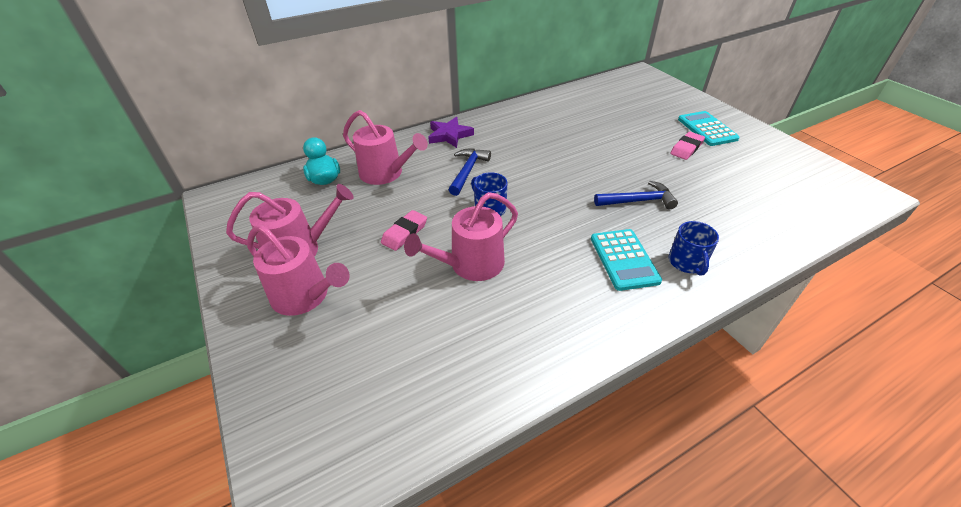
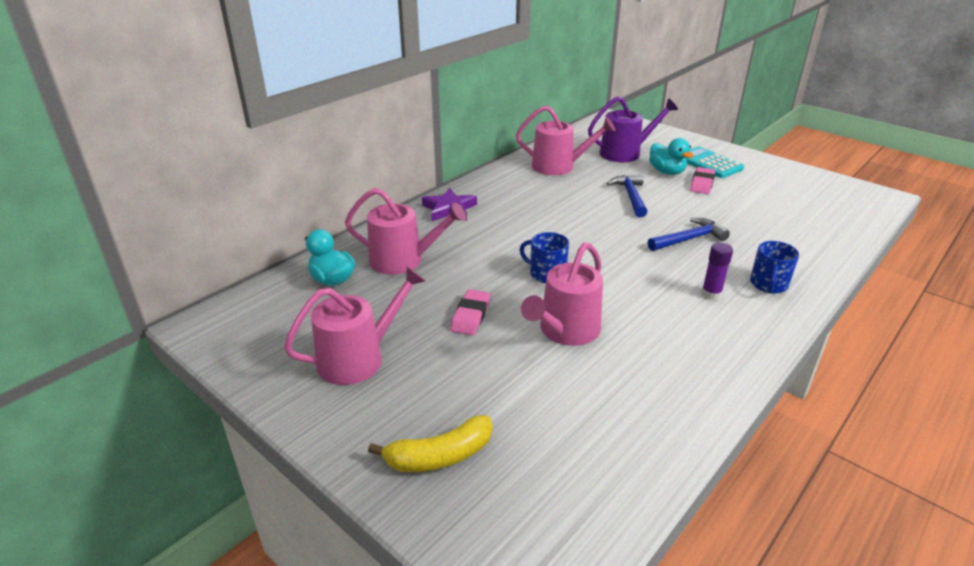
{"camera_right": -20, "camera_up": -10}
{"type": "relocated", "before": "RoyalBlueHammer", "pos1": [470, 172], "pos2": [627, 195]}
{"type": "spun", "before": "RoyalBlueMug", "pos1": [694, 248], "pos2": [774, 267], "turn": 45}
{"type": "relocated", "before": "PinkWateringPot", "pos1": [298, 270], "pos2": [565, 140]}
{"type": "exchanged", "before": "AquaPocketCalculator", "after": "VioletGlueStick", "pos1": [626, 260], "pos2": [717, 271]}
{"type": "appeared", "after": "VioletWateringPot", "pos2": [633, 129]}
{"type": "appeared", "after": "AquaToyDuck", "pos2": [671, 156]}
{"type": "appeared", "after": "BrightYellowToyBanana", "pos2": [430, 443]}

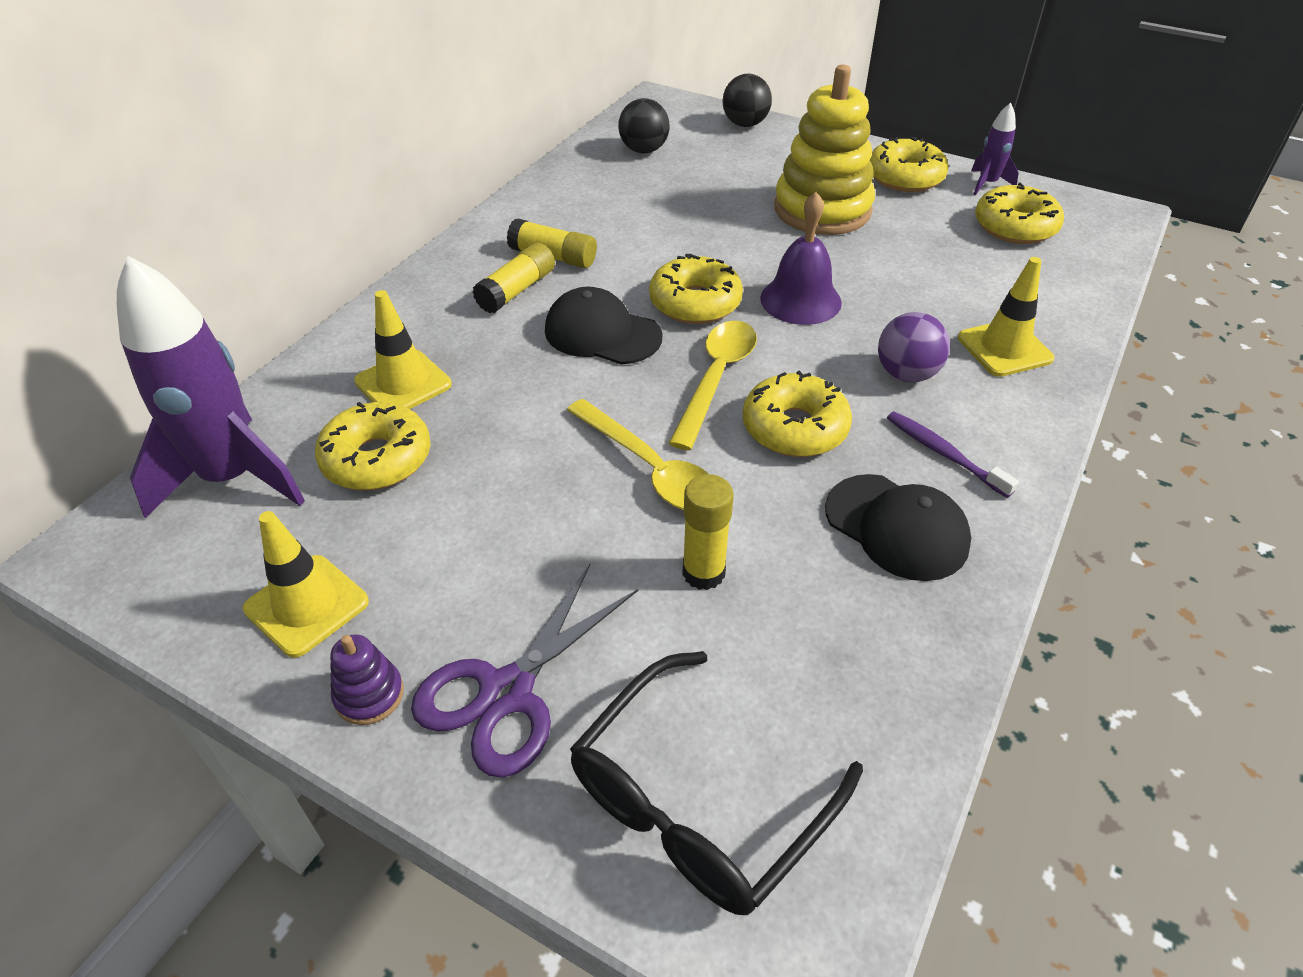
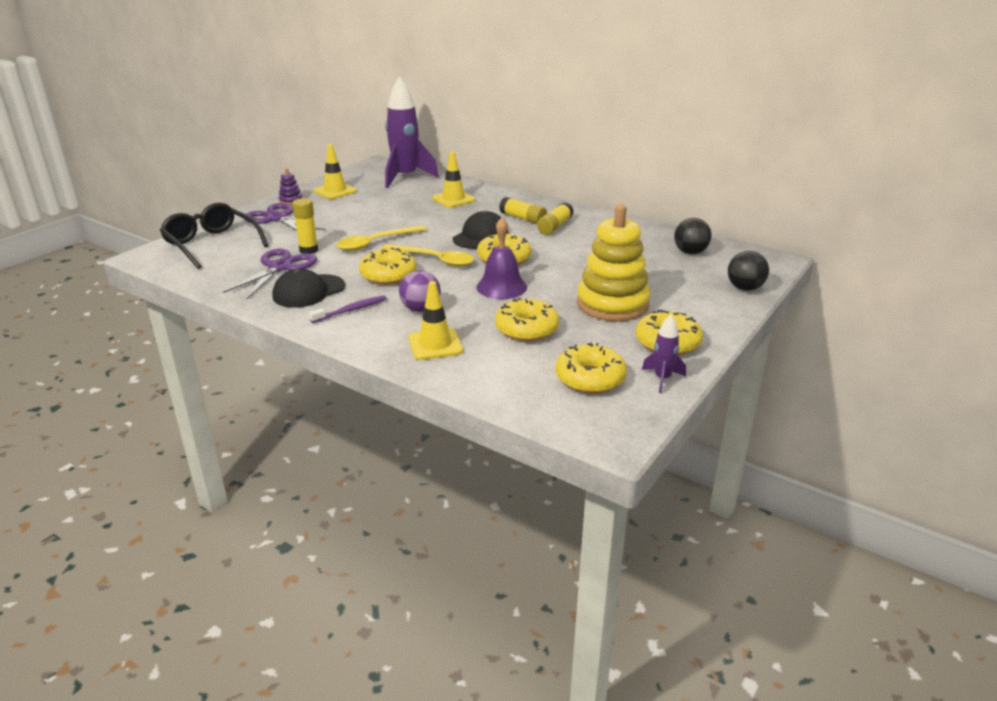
{"camera_right": 95, "camera_up": -15}
{"type": "relocated", "before": "BrightYellowDoughnut", "pos1": [373, 446], "pos2": [527, 319]}
{"type": "appeared", "after": "VioletShears", "pos2": [270, 274]}

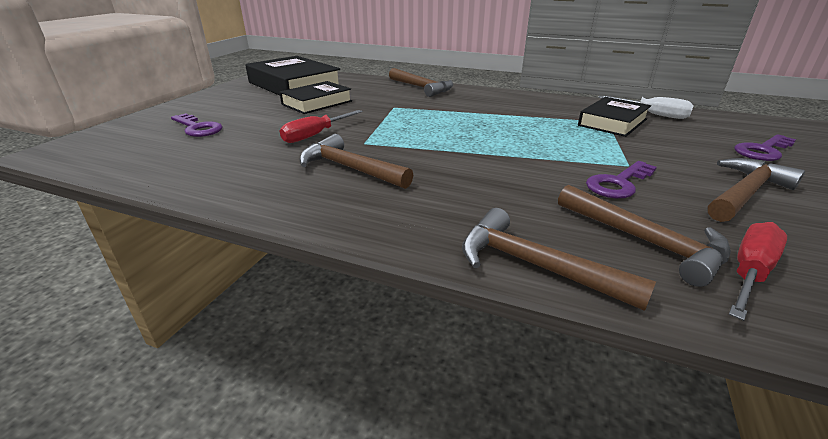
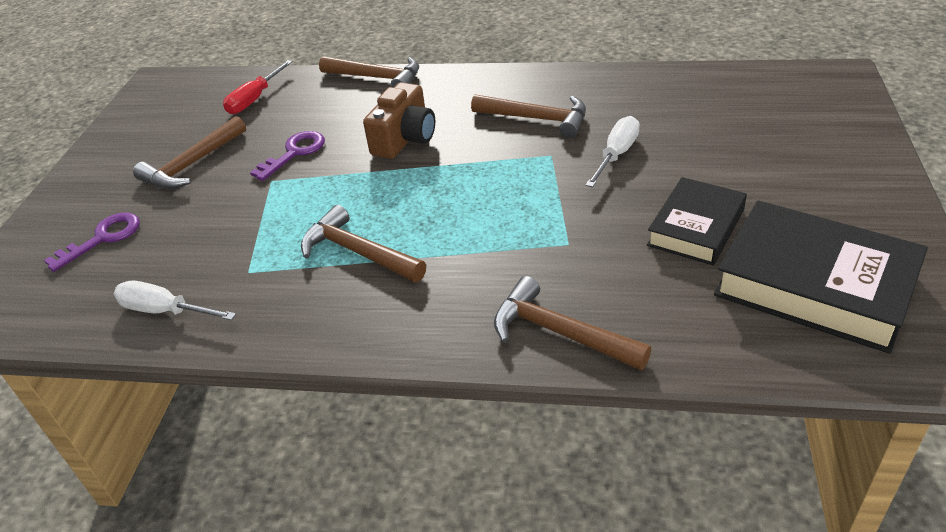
{"camera_right": 170, "camera_up": 10}
{"type": "missing", "before": "EbonyBook", "pos1": [614, 117]}
{"type": "colour", "before": "ScarletScrewdriver", "after": "SnowWhiteScrewdriver", "pos1": [321, 126], "pos2": [612, 151]}
{"type": "missing", "before": "VioletLatchkey", "pos1": [197, 125]}
{"type": "relocated", "before": "DarkBrownHammer", "pos1": [644, 236], "pos2": [363, 243]}
{"type": "appeared", "after": "DarkBrownCamera", "pos2": [399, 120]}

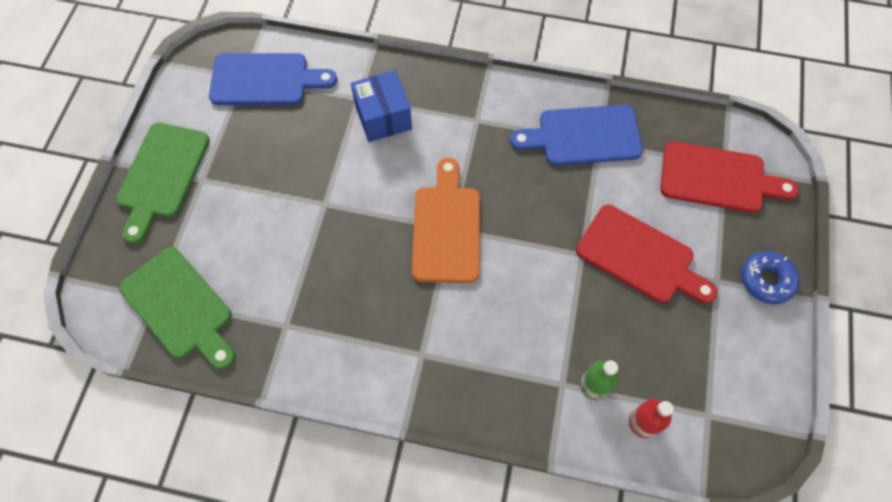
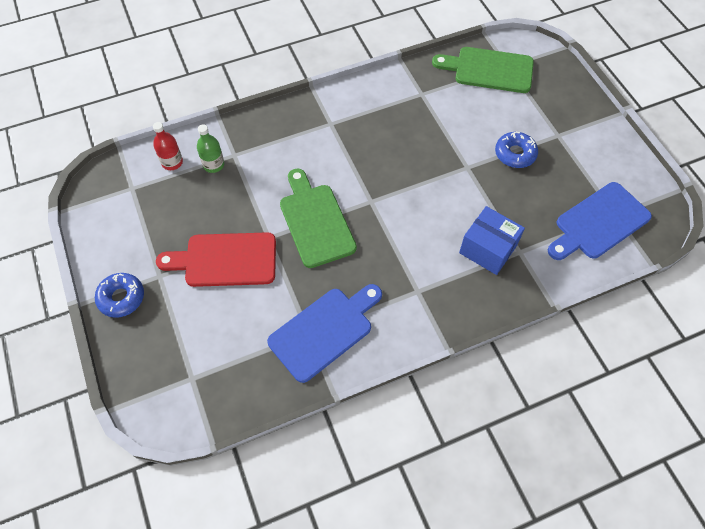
{"camera_right": 145, "camera_up": -5}
{"type": "relocated", "before": "EmeraldCuttingBoard", "pos1": [163, 183], "pos2": [318, 218]}
{"type": "missing", "before": "ScarletCuttingBoard", "pos1": [729, 177]}
{"type": "missing", "before": "OrangeCuttingBoard", "pos1": [446, 220]}
{"type": "appeared", "after": "RoyalBlueDoughnut", "pos2": [516, 150]}

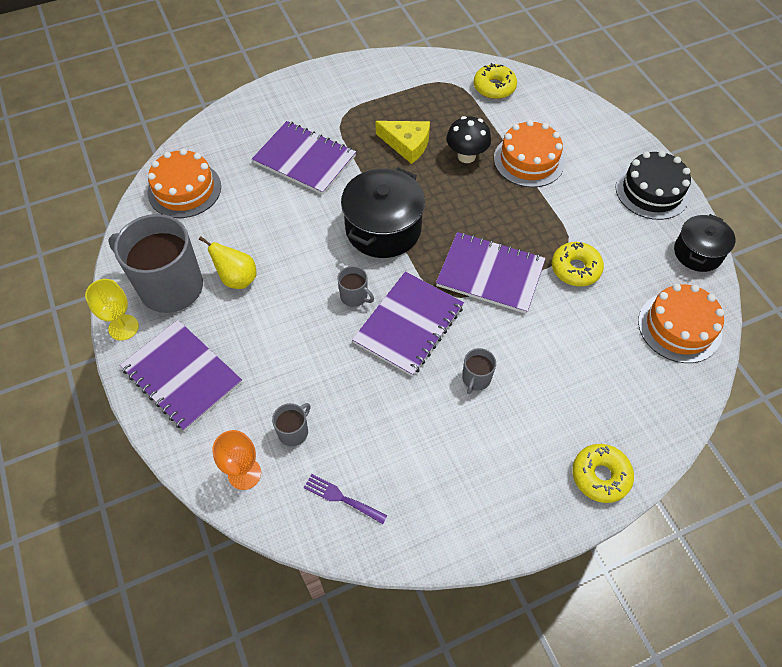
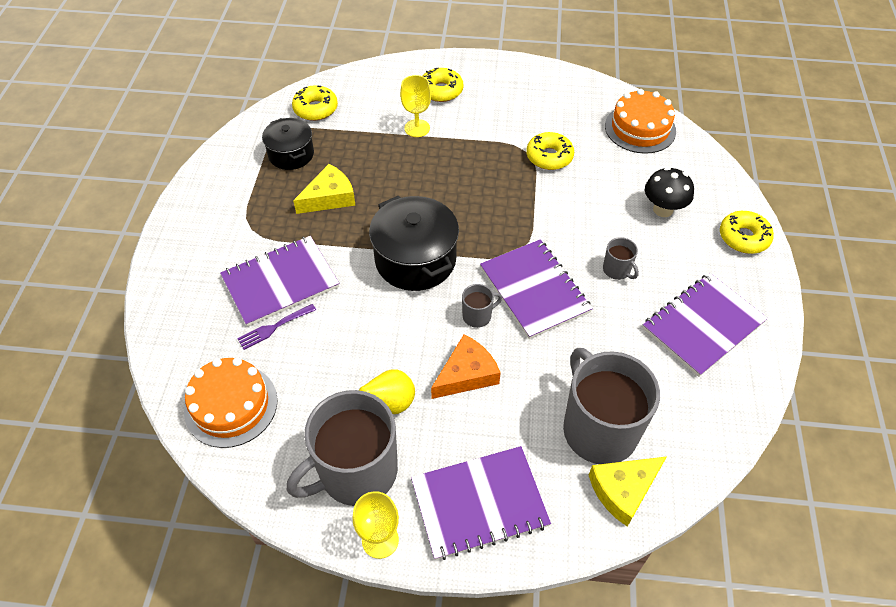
{"camera_right": -60, "camera_up": -5}
{"type": "relocated", "before": "EbonyToadstool", "pos1": [469, 139], "pos2": [669, 192]}
{"type": "exchanged", "before": "OrangeLayerCake", "after": "BrightYellowChalice", "pos1": [529, 153], "pos2": [415, 106]}
{"type": "missing", "before": "EbonyLayerCake", "pos1": [653, 185]}
{"type": "relocated", "before": "EbonyStockpot", "pos1": [704, 243], "pos2": [288, 144]}
{"type": "relocated", "before": "VioletNotepad", "pos1": [491, 273], "pos2": [705, 325]}
{"type": "size", "before": "GreyMug", "pos1": [291, 424], "pos2": [611, 406], "scale": 2.35}
{"type": "exchanged", "before": "OrangeChalice", "after": "BrightYellowCheeseWedge", "pos1": [236, 460], "pos2": [627, 492]}
{"type": "relocated", "before": "VioletFork", "pos1": [346, 499], "pos2": [276, 327]}
{"type": "appeared", "after": "BrightYellowDoughnut", "pos2": [443, 85]}
{"type": "appeared", "after": "OrangeCheeseWedge", "pos2": [466, 366]}

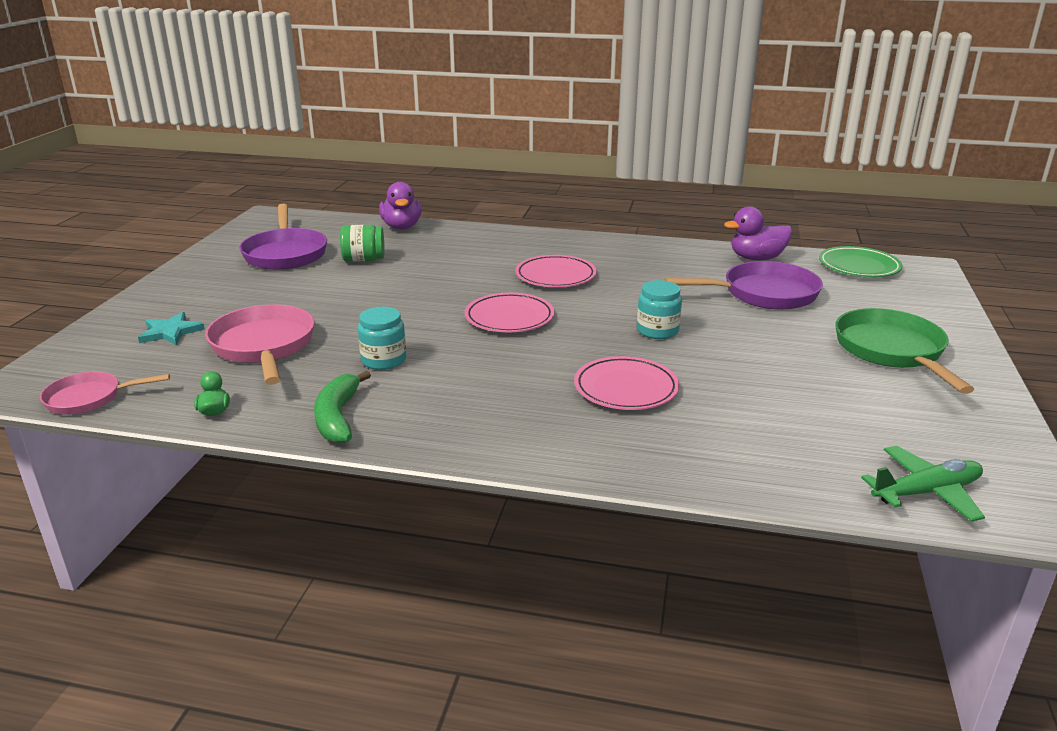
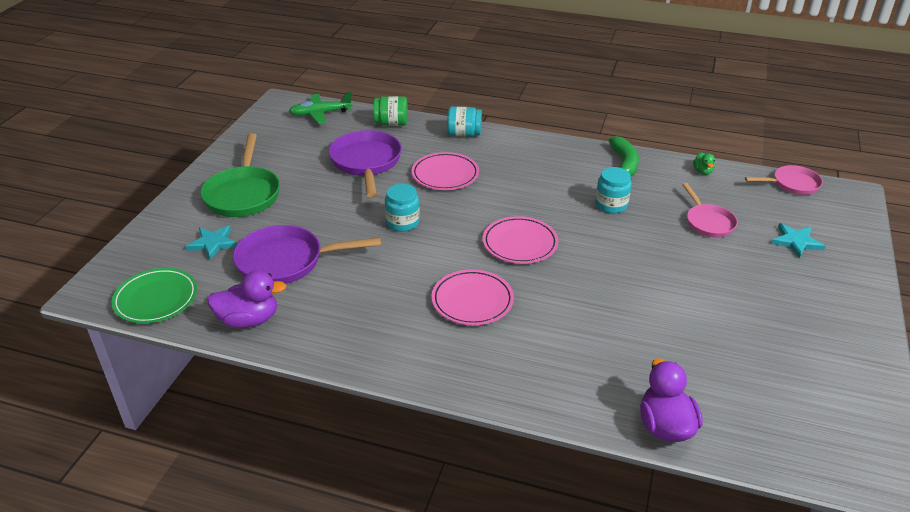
{"camera_right": -175, "camera_up": 10}
{"type": "relocated", "before": "VioletFryingPan", "pos1": [283, 237], "pos2": [365, 163]}
{"type": "relocated", "before": "EmeraldPreserveJar", "pos1": [362, 243], "pos2": [391, 111]}
{"type": "size", "before": "PinkFryingPan", "pos1": [259, 344], "pos2": [710, 210], "scale": 0.61}
{"type": "appeared", "after": "AquaPreserveJar", "pos2": [464, 121]}
{"type": "appeared", "after": "AquaFivePointedStar", "pos2": [211, 243]}

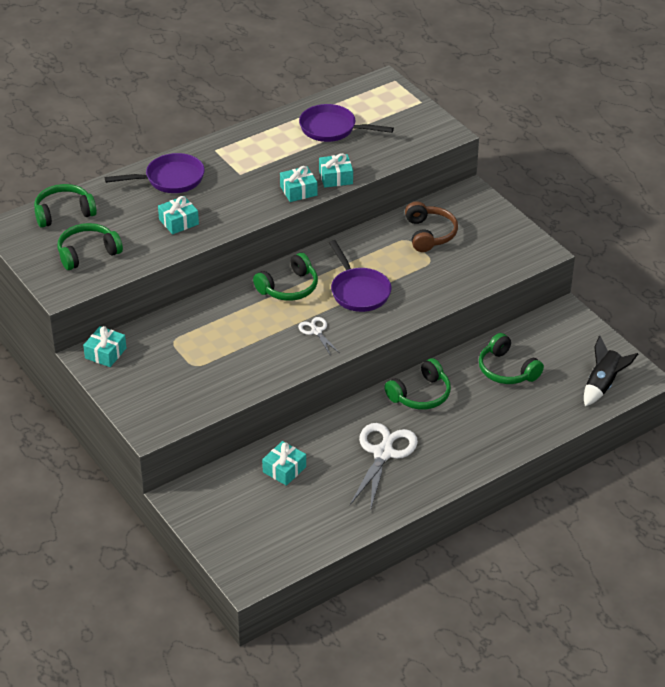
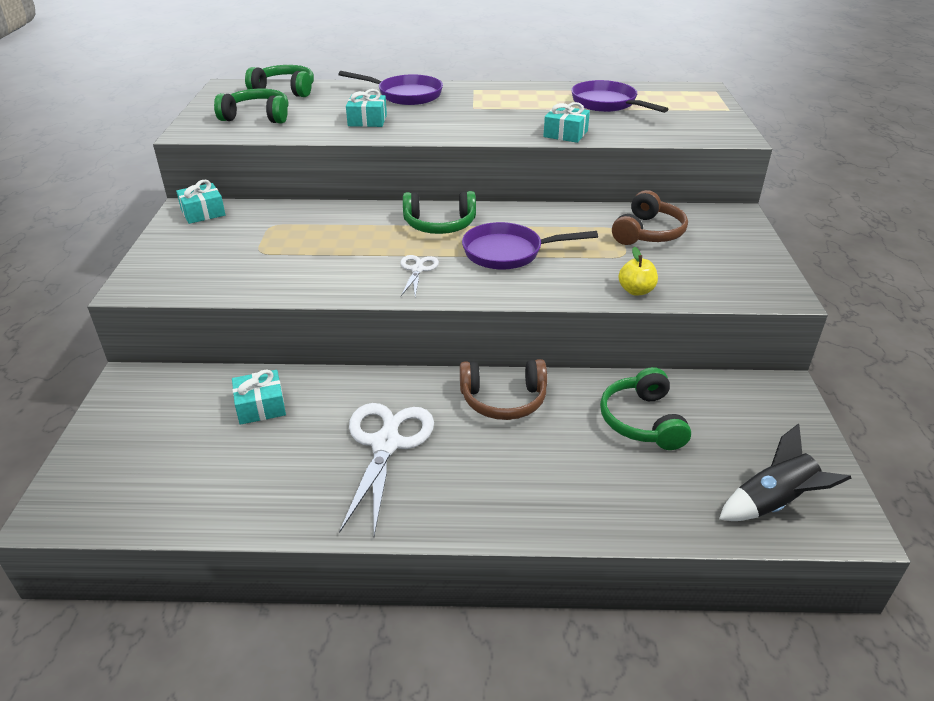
{"camera_right": 35, "camera_up": -5}
{"type": "missing", "before": "AquaWrappedGift", "pos1": [298, 184]}
{"type": "spun", "before": "VioletFryingPan", "pos1": [360, 276], "pos2": [530, 246], "turn": 75}
{"type": "colour", "before": "EmeraldOverEarHeadphones", "after": "DarkBrownOverEarHeadphones", "pos1": [417, 384], "pos2": [503, 389]}
{"type": "spun", "before": "SnowWhiteShears", "pos1": [384, 467], "pos2": [386, 469], "turn": -45}
{"type": "appeared", "after": "BrightYellowToyApple", "pos2": [638, 271]}

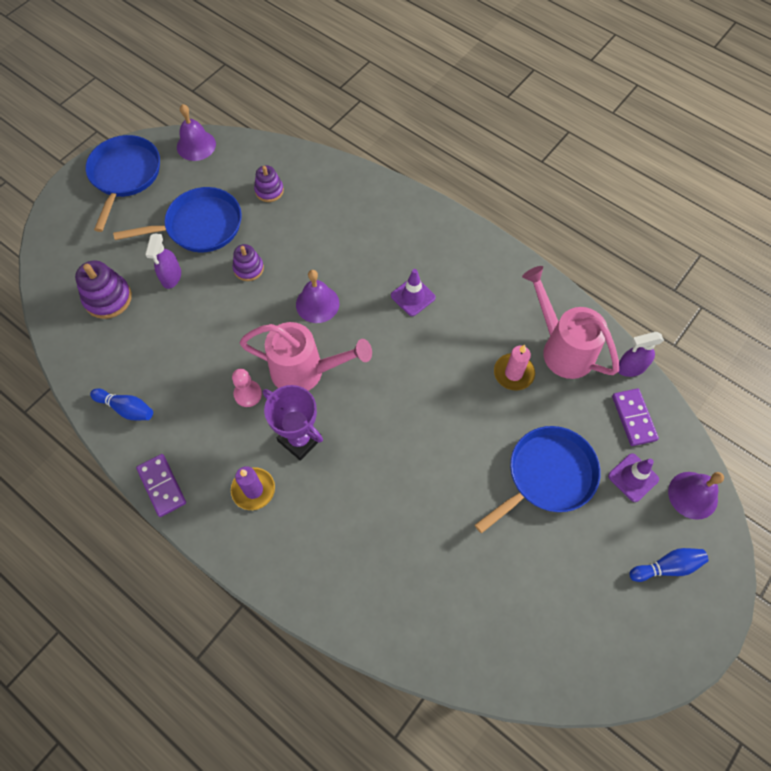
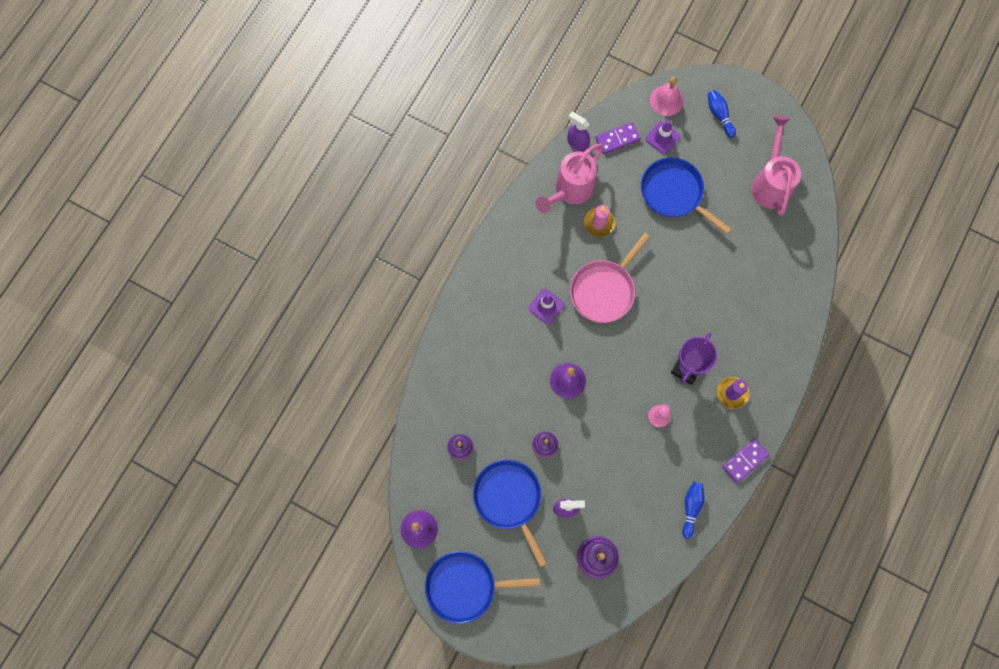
{"camera_right": -100, "camera_up": 10}
{"type": "relocated", "before": "PinkWateringPot", "pos1": [306, 356], "pos2": [776, 166]}
{"type": "spun", "before": "VioletSprayBottle", "pos1": [641, 354], "pos2": [578, 131], "turn": 150}
{"type": "colour", "before": "VioletBell", "after": "PinkBell", "pos1": [696, 496], "pos2": [666, 96]}
{"type": "appeared", "after": "PinkFryingPan", "pos2": [610, 278]}

